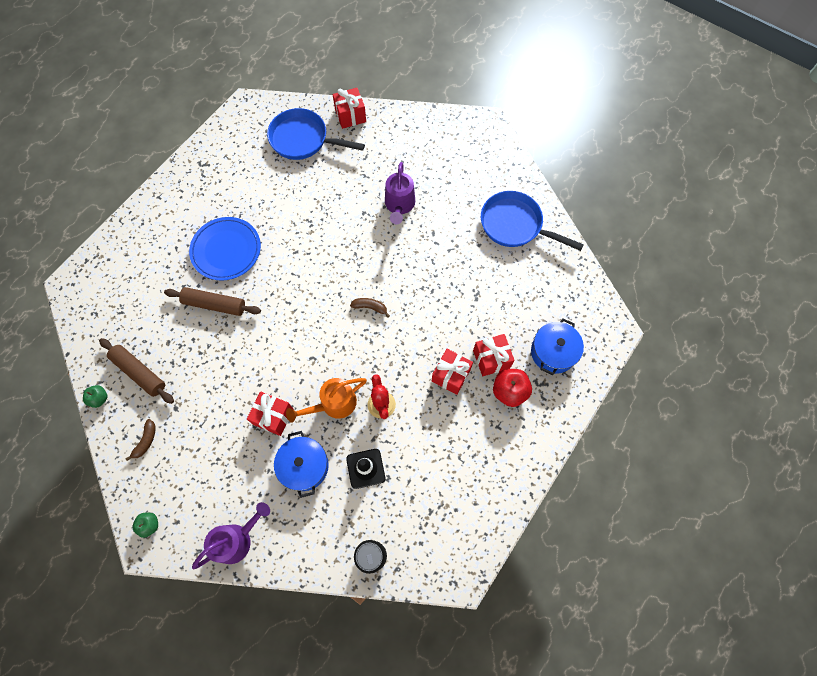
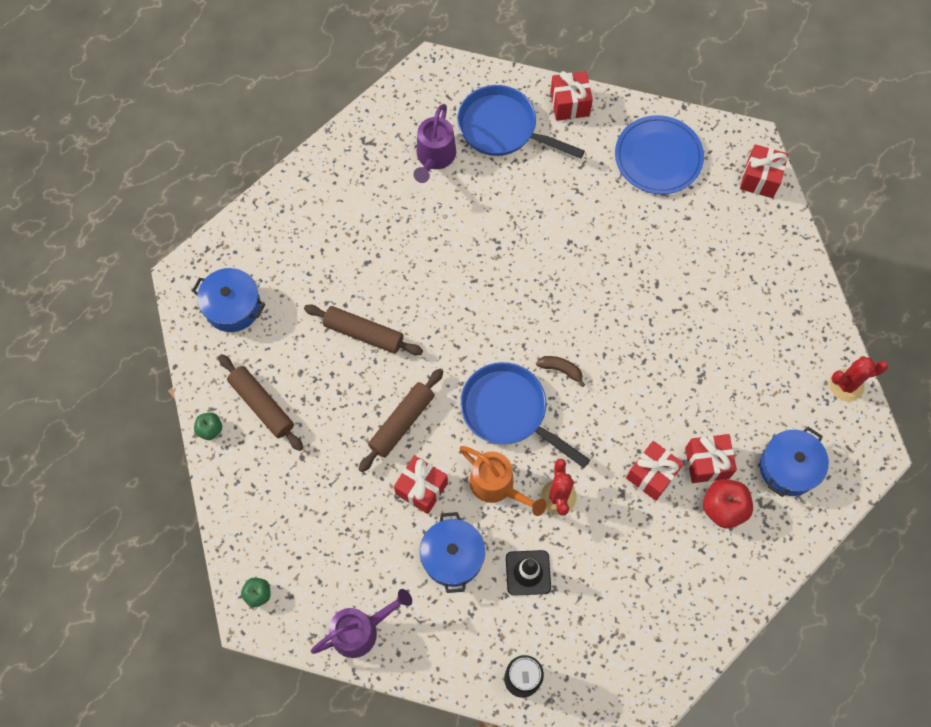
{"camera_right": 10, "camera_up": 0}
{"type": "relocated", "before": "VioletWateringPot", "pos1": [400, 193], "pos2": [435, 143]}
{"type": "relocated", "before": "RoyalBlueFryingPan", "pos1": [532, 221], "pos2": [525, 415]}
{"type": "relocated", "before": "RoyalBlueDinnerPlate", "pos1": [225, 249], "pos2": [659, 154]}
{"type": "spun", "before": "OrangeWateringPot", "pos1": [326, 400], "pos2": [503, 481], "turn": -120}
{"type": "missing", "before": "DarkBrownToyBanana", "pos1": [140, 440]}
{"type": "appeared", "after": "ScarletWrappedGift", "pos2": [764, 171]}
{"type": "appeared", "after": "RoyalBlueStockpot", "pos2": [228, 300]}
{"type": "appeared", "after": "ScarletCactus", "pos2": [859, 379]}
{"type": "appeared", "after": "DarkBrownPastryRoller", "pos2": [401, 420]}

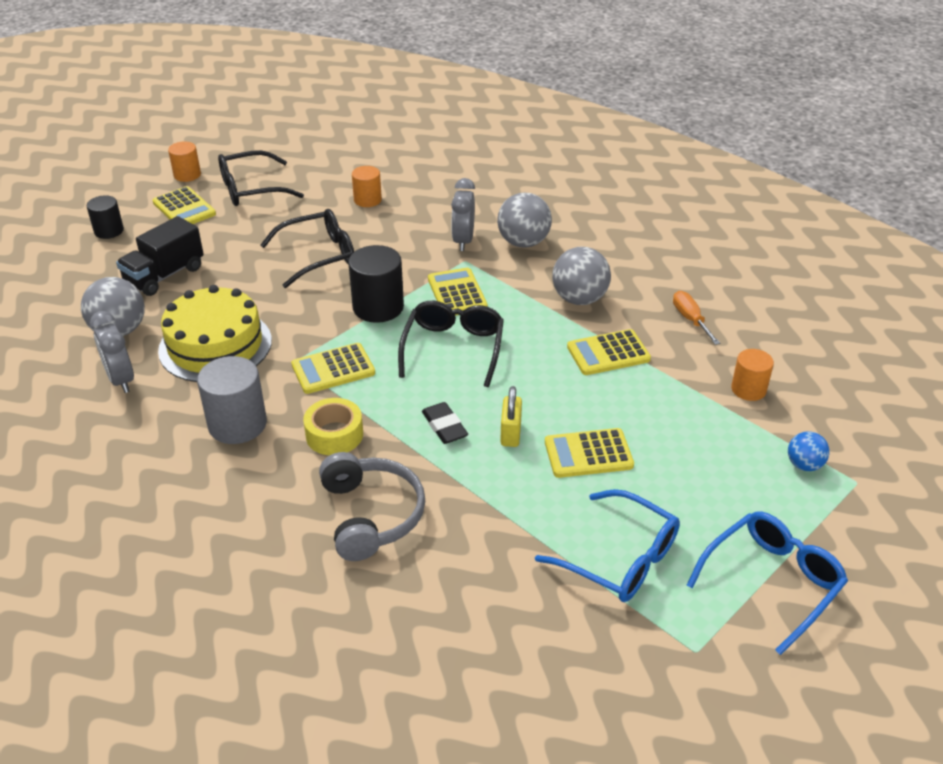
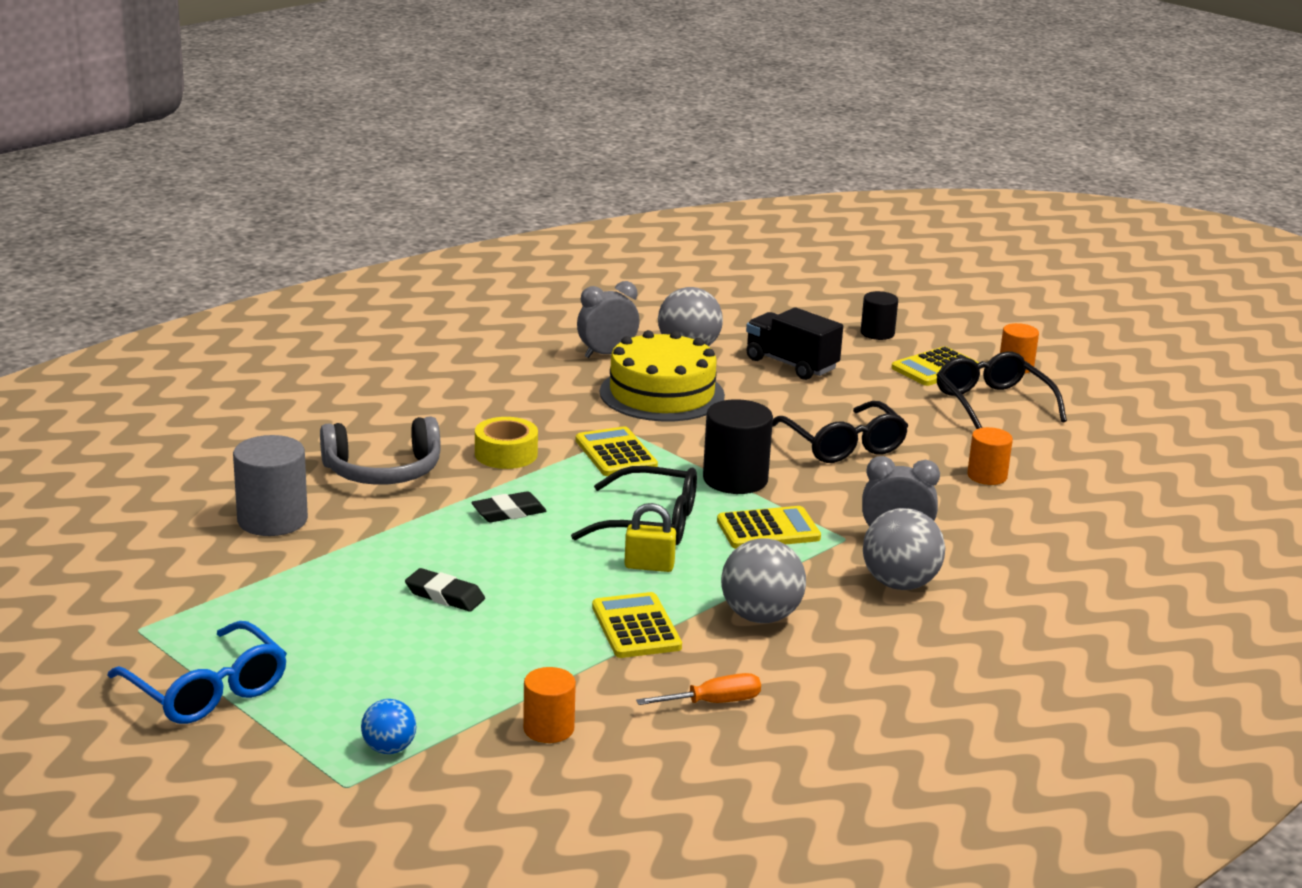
{"camera_right": 90, "camera_up": -15}
{"type": "relocated", "before": "GreyCylinder", "pos1": [232, 400], "pos2": [270, 485]}
{"type": "relocated", "before": "BrightYellowLock", "pos1": [511, 416], "pos2": [650, 537]}
{"type": "exchanged", "before": "BrightYellowPocketCalculator", "after": "EbonyPencilEraser", "pos1": [589, 453], "pos2": [445, 590]}
{"type": "missing", "before": "RoyalBlueSpectacles", "pos1": [607, 545]}

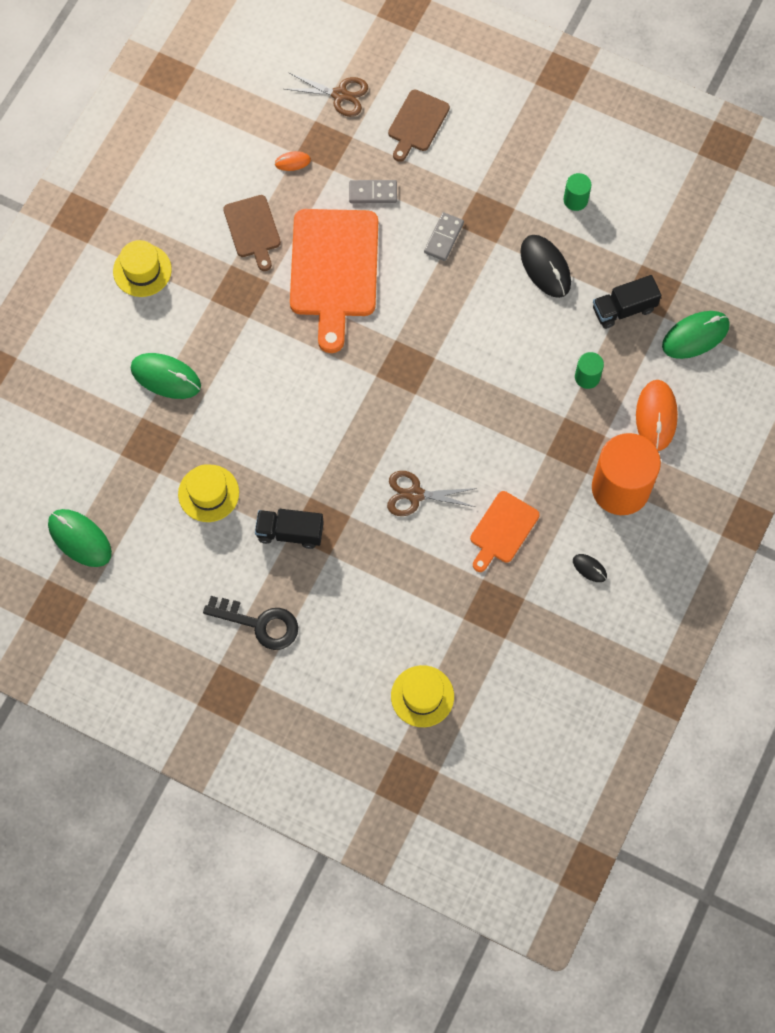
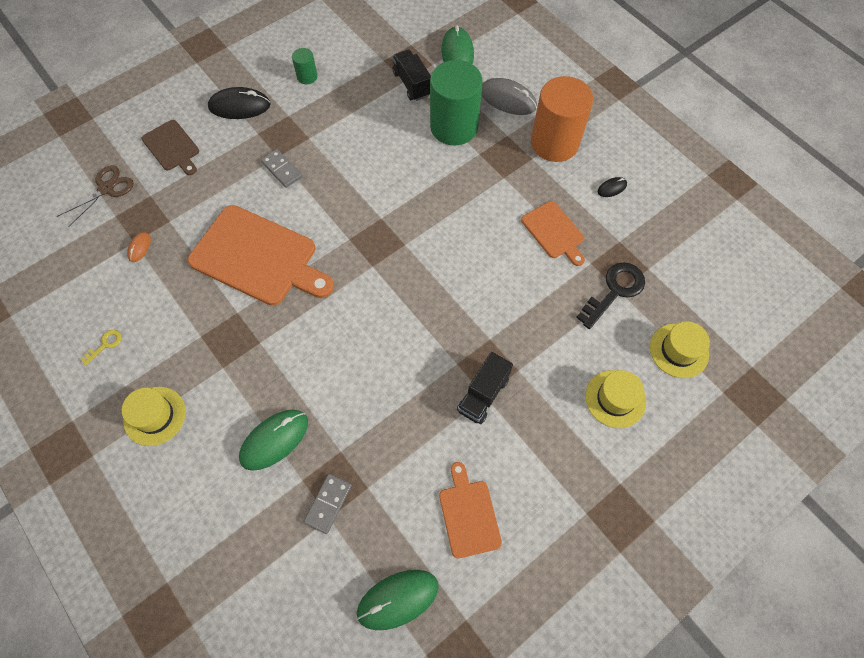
{"camera_right": -65, "camera_up": -5}
{"type": "relocated", "before": "GreyDominoPiece", "pos1": [373, 191], "pos2": [328, 504]}
{"type": "missing", "before": "DarkBrownCuttingBoard", "pos1": [252, 233]}
{"type": "relocated", "before": "EbonyPcMouse", "pos1": [545, 266], "pos2": [239, 103]}
{"type": "spun", "before": "EbonyTruck", "pos1": [627, 302], "pos2": [411, 75], "turn": 150}
{"type": "size", "before": "EmeraldCylinder", "pos1": [589, 370], "pos2": [456, 102], "scale": 2.25}
{"type": "colour", "before": "OrangePcMouse", "after": "GreyPcMouse", "pos1": [657, 415], "pos2": [509, 96]}
{"type": "relocated", "before": "BrightYellowTallHat", "pos1": [208, 493], "pos2": [615, 399]}
{"type": "missing", "before": "DarkBrownShears", "pos1": [432, 493]}
{"type": "relocated", "before": "EbonyLatchkey", "pos1": [250, 623], "pos2": [610, 295]}
{"type": "appeared", "after": "BrightYellowLatchkey", "pos2": [101, 348]}
{"type": "appeared", "after": "OrangeCuttingBoard", "pos2": [470, 510]}

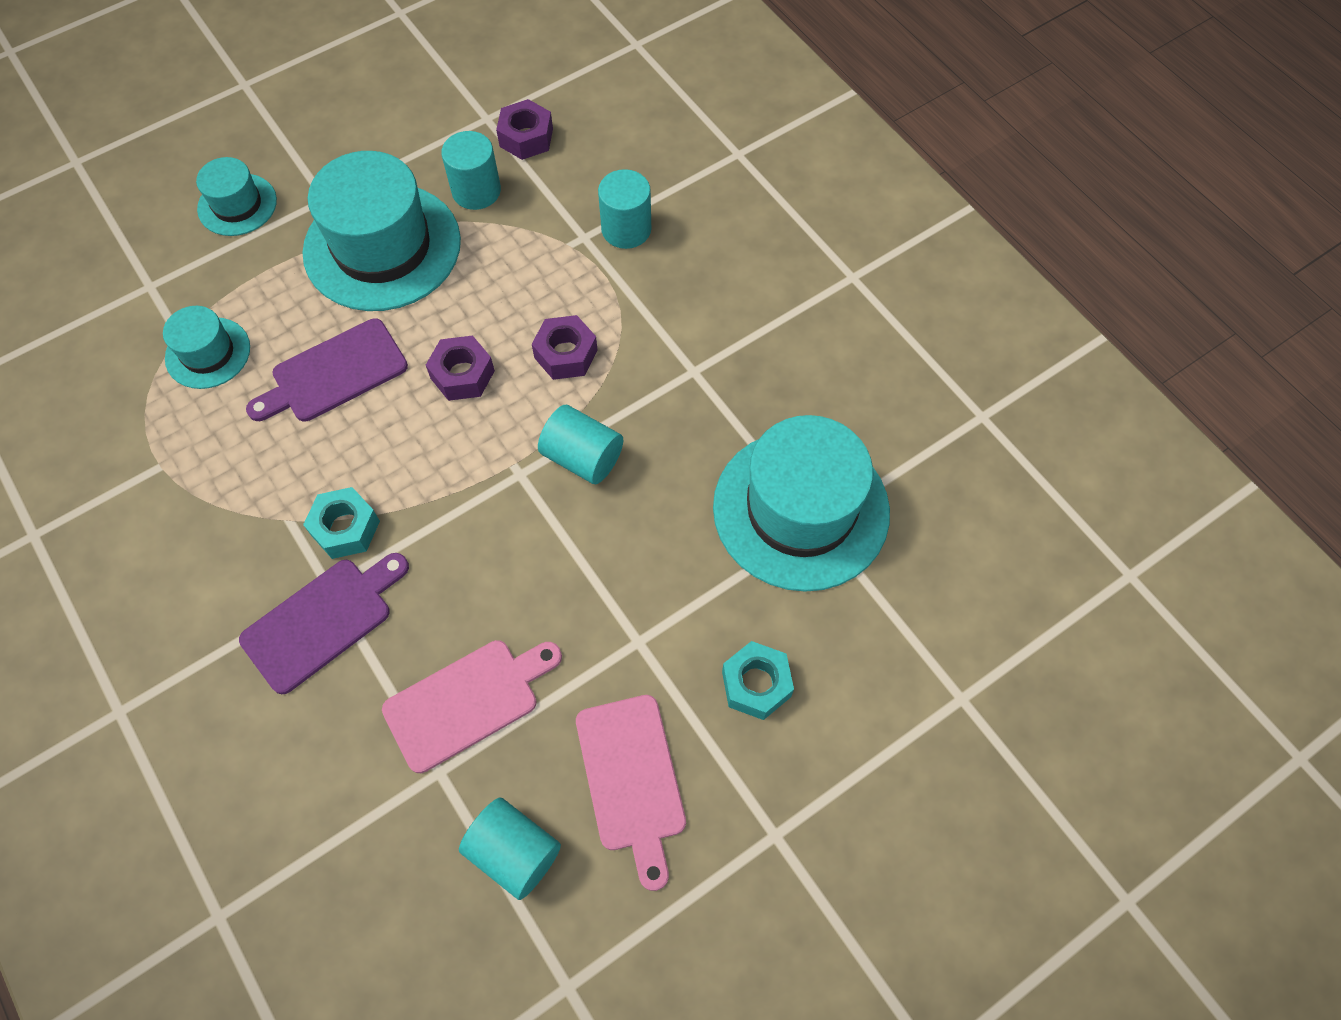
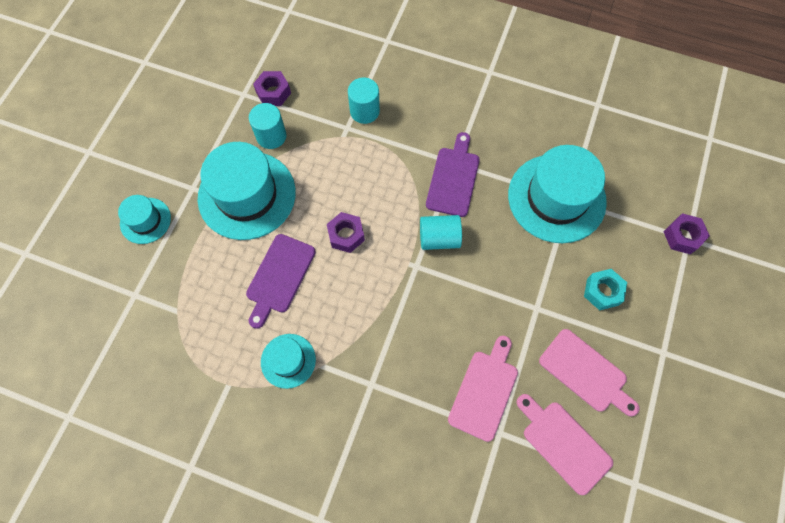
{"camera_right": -35, "camera_up": 5}
{"type": "relocated", "before": "AquaTallHat", "pos1": [206, 347], "pos2": [288, 361]}
{"type": "relocated", "before": "VioletNut", "pos1": [565, 347], "pos2": [687, 233]}
{"type": "missing", "before": "AquaNut", "pos1": [341, 523]}
{"type": "relocated", "before": "VioletCuttingBoard", "pos1": [324, 623], "pos2": [453, 174]}
{"type": "exchanged", "before": "AquaCylinder", "after": "PinkCuttingBoard", "pos1": [510, 849], "pos2": [565, 444]}

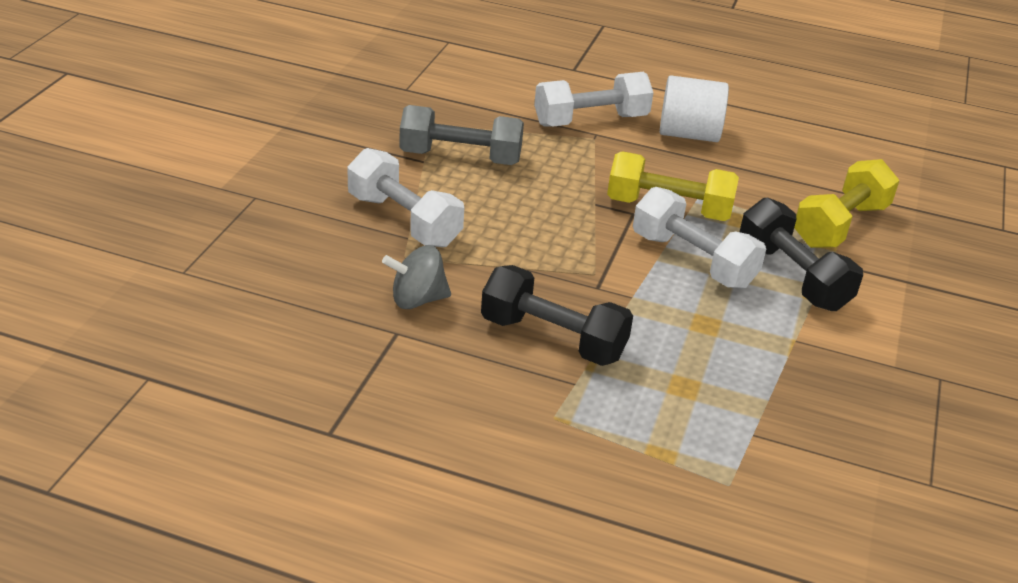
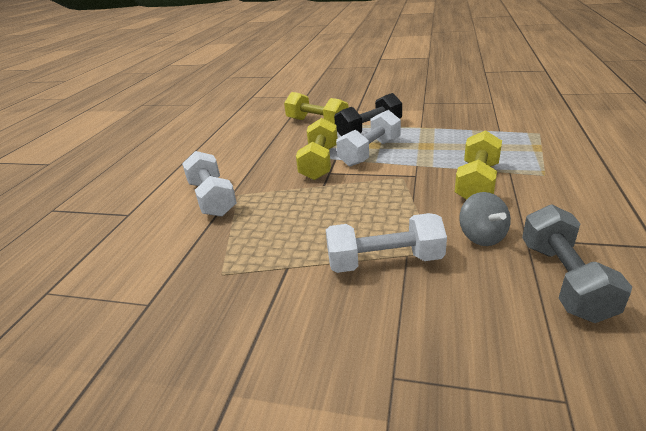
{"camera_right": -90, "camera_up": -5}
{"type": "missing", "before": "SnowWhiteCylinder", "pos1": [694, 108]}
{"type": "relocated", "before": "GreyDumbbell", "pos1": [461, 135], "pos2": [577, 264]}
{"type": "spun", "before": "SnowWhiteDumbbell", "pos1": [405, 197], "pos2": [386, 243], "turn": 45}
{"type": "colour", "before": "EbonyDumbbell", "after": "BrightYellowDumbbell", "pos1": [557, 315], "pos2": [478, 165]}

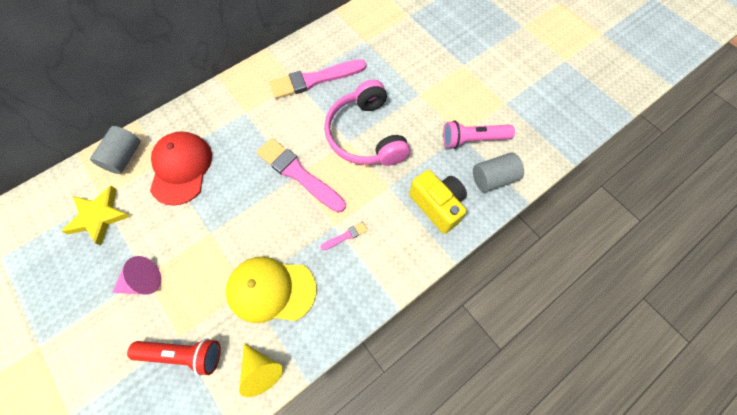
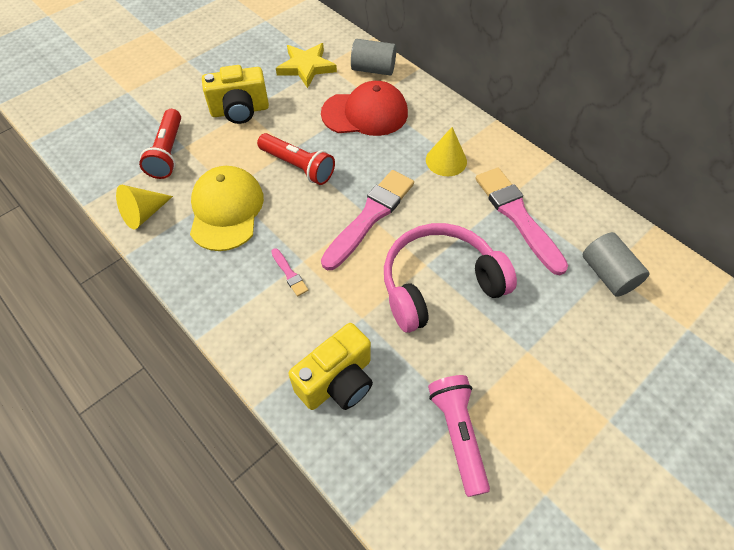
{"camera_right": 85, "camera_up": -10}
{"type": "relocated", "before": "GreyCylinder", "pos1": [498, 172], "pos2": [616, 264]}
{"type": "exchanged", "before": "PinkCone", "after": "BrightYellowCamera", "pos1": [136, 275], "pos2": [235, 94]}
{"type": "appeared", "after": "BrightYellowCone", "pos2": [446, 151]}
{"type": "appeared", "after": "ScarletFlashlight", "pos2": [296, 159]}

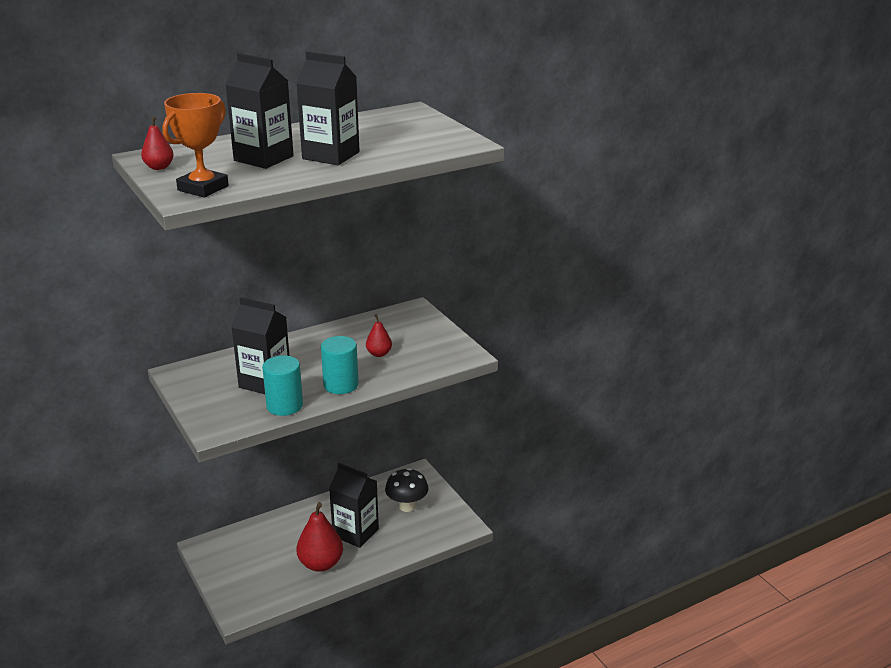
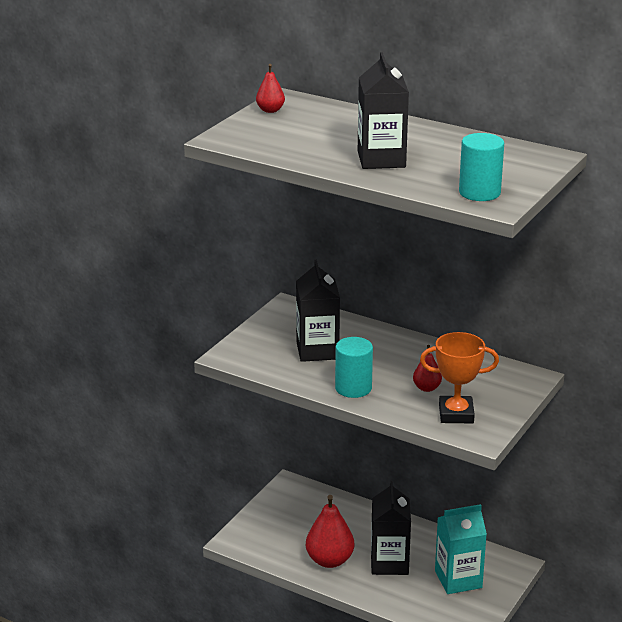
{"camera_right": 60, "camera_up": 0}
{"type": "missing", "before": "EbonyMilkCarton", "pos1": [259, 111]}
{"type": "relocated", "before": "OrangeAwardCup", "pos1": [195, 145], "pos2": [459, 377]}
{"type": "relocated", "before": "AquaCylinder", "pos1": [282, 385], "pos2": [481, 167]}
{"type": "exchanged", "before": "EbonyToadstool", "after": "AquaMilkCarton", "pos1": [406, 490], "pos2": [461, 549]}

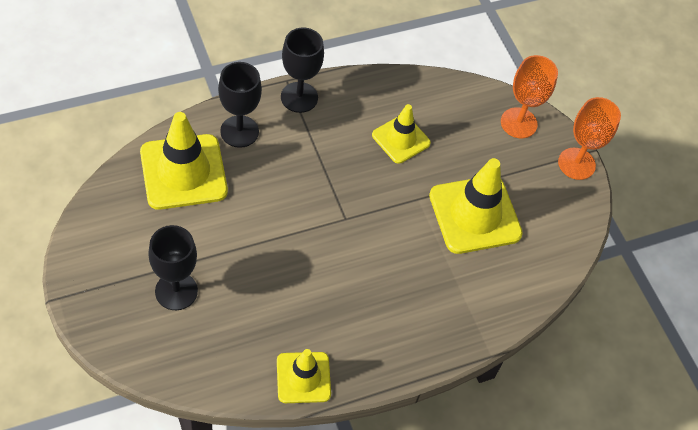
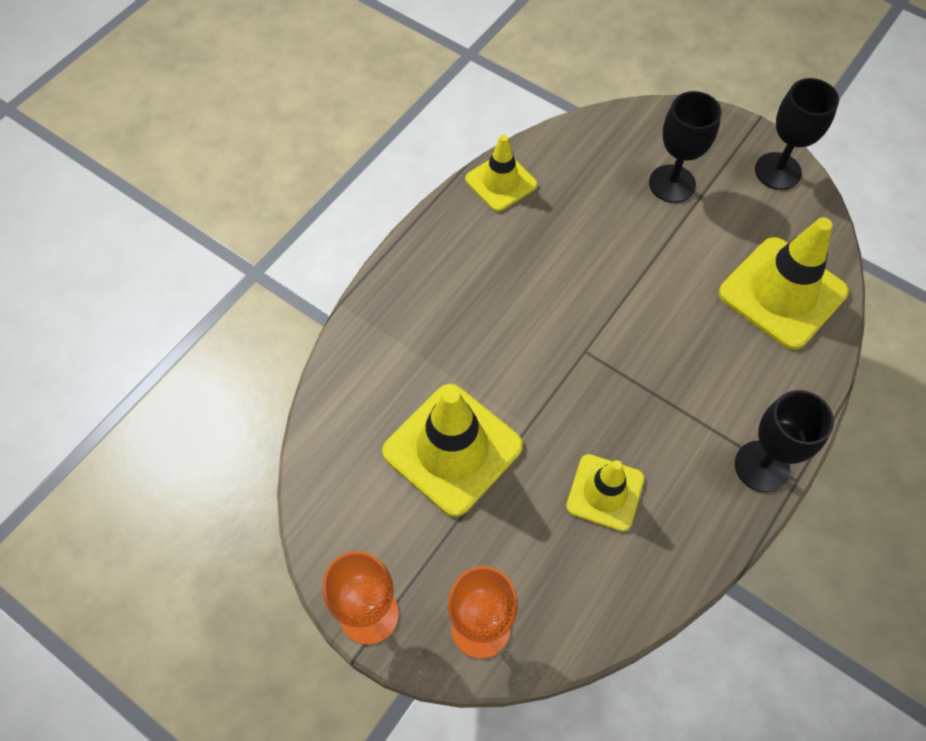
{"camera_right": 155, "camera_up": 5}
{"type": "relocated", "before": "EbonyChalice", "pos1": [240, 105], "pos2": [797, 134]}

